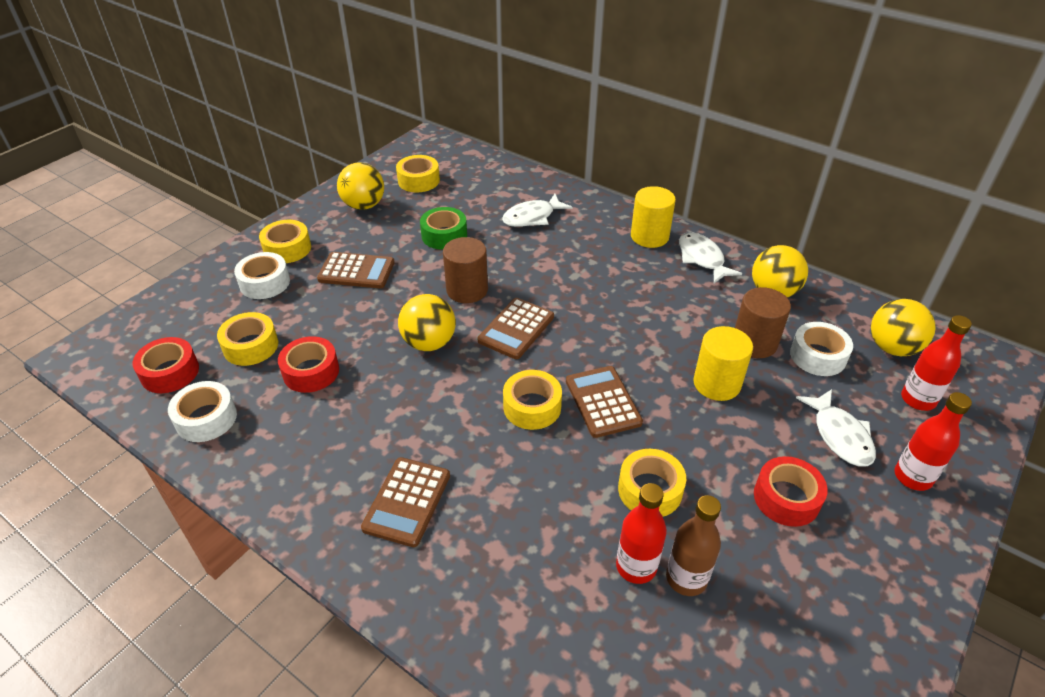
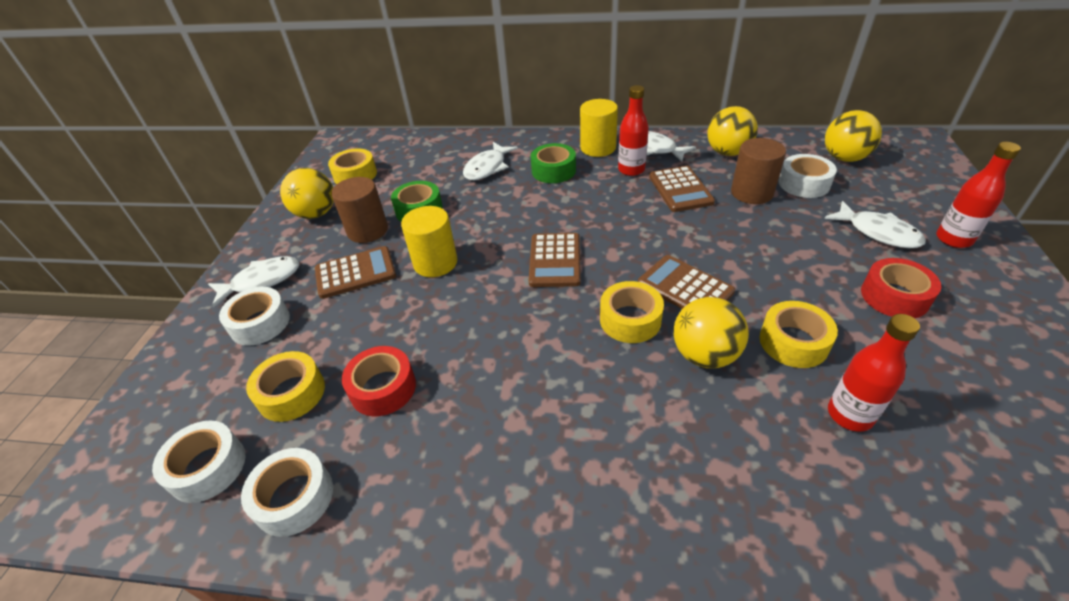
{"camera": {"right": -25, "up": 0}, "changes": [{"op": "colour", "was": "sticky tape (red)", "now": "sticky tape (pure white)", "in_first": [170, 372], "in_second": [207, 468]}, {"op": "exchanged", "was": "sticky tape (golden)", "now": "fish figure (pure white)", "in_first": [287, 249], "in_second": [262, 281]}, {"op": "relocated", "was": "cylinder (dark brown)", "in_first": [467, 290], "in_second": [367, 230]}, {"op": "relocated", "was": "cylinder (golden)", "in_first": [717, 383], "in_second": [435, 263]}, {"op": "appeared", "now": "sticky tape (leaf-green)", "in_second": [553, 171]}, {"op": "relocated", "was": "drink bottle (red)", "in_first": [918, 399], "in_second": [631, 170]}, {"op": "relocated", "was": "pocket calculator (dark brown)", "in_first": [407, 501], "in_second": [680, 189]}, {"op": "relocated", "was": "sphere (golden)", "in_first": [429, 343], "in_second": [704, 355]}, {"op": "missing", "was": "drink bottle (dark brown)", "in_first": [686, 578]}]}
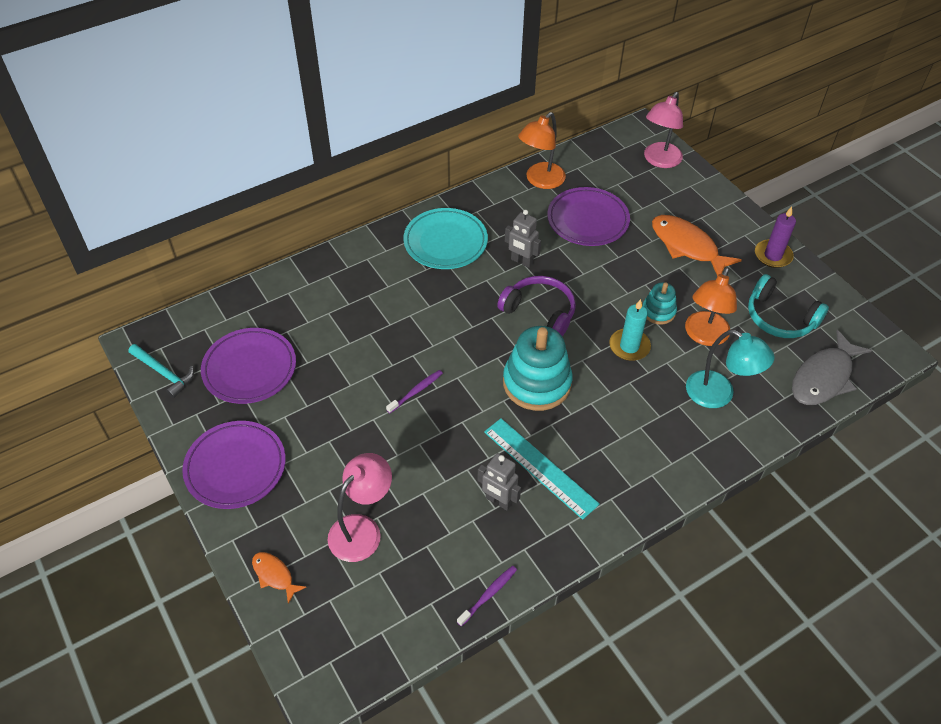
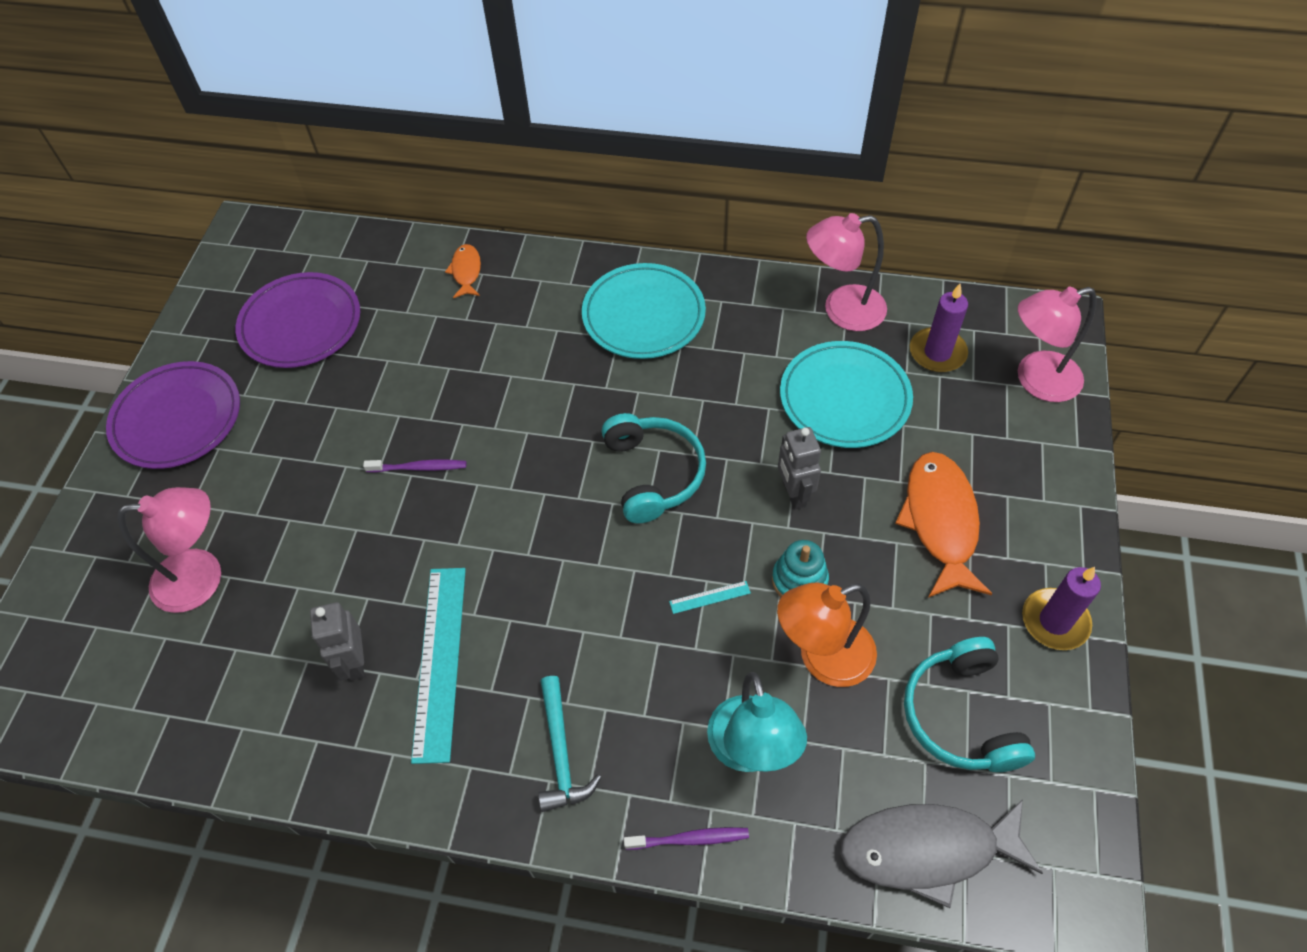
{"camera": {"right": 45, "up": 5}, "changes": [{"op": "relocated", "was": "fish figure (bright orange)", "in_first": [274, 575], "in_second": [466, 271]}, {"op": "relocated", "was": "carpenter's hammer (aqua)", "in_first": [164, 373], "in_second": [561, 753]}, {"op": "colour", "was": "headphones (violet)", "now": "headphones (aqua)", "in_first": [540, 312], "in_second": [653, 474]}, {"op": "relocated", "was": "dental brush (violet)", "in_first": [488, 595], "in_second": [689, 839]}, {"op": "exchanged", "was": "pillar candle (aqua)", "now": "straightedge (aqua)", "in_first": [629, 346], "in_second": [709, 597]}, {"op": "relocated", "was": "robot figure (grey)", "in_first": [521, 261], "in_second": [793, 494]}, {"op": "colour", "was": "plate (violet)", "now": "plate (aqua)", "in_first": [587, 220], "in_second": [844, 398]}, {"op": "colour", "was": "lamp (bright orange)", "now": "lamp (rosy)", "in_first": [540, 181], "in_second": [841, 310]}, {"op": "appeared", "now": "pillar candle (violet)", "in_second": [937, 352]}, {"op": "missing", "was": "ring stacker (aqua)", "in_first": [537, 383]}]}
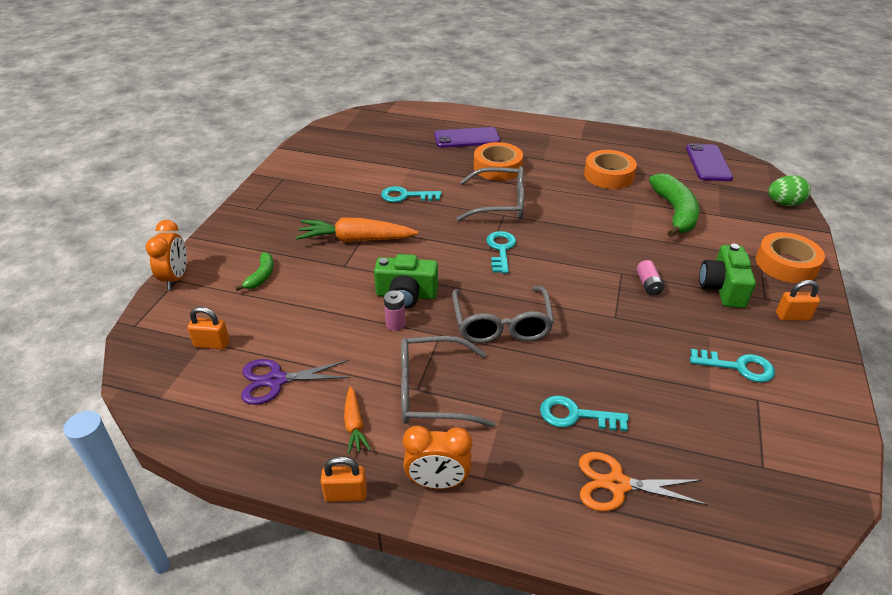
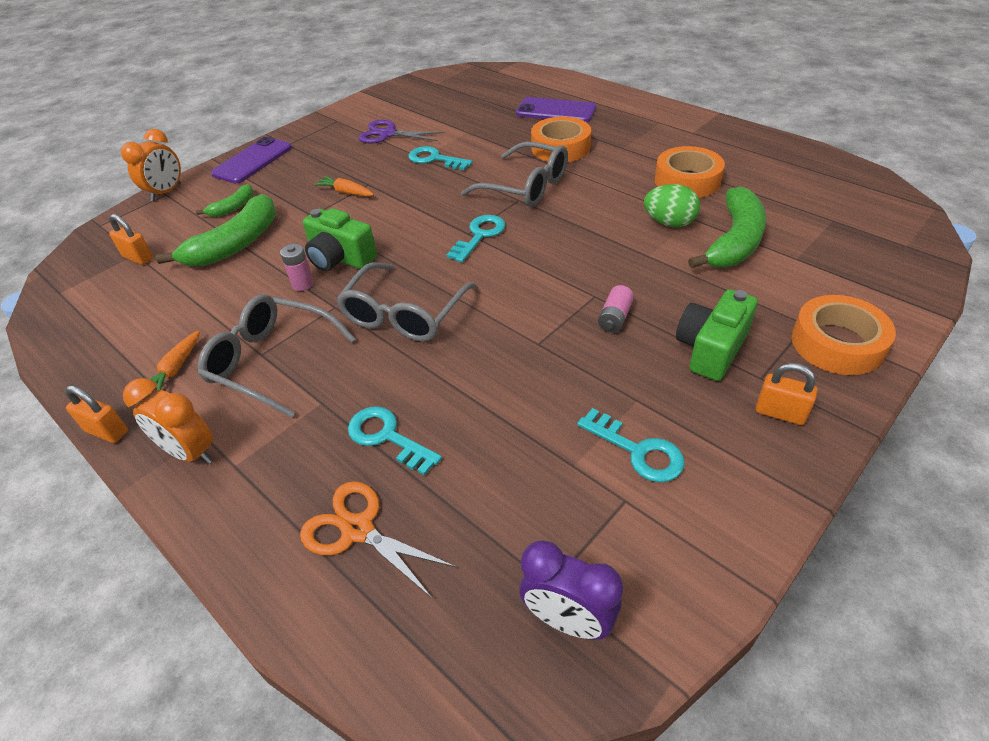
{"camera": {"right": 30, "up": 5}, "changes": [{"op": "appeared", "now": "toy banana (leaf-green)", "in_second": [236, 244]}, {"op": "relocated", "was": "mobile phone (violet)", "in_first": [708, 163], "in_second": [252, 161]}, {"op": "size", "was": "root vegetable (bright orange)", "in_first": [355, 240], "in_second": [345, 192], "ratio": 0.52}, {"op": "relocated", "was": "shears (violet)", "in_first": [276, 380], "in_second": [388, 134]}, {"op": "appeared", "now": "bedside clock (violet)", "in_second": [568, 620]}, {"op": "relocated", "was": "toy egg (leaf-green)", "in_first": [783, 204], "in_second": [669, 223]}]}
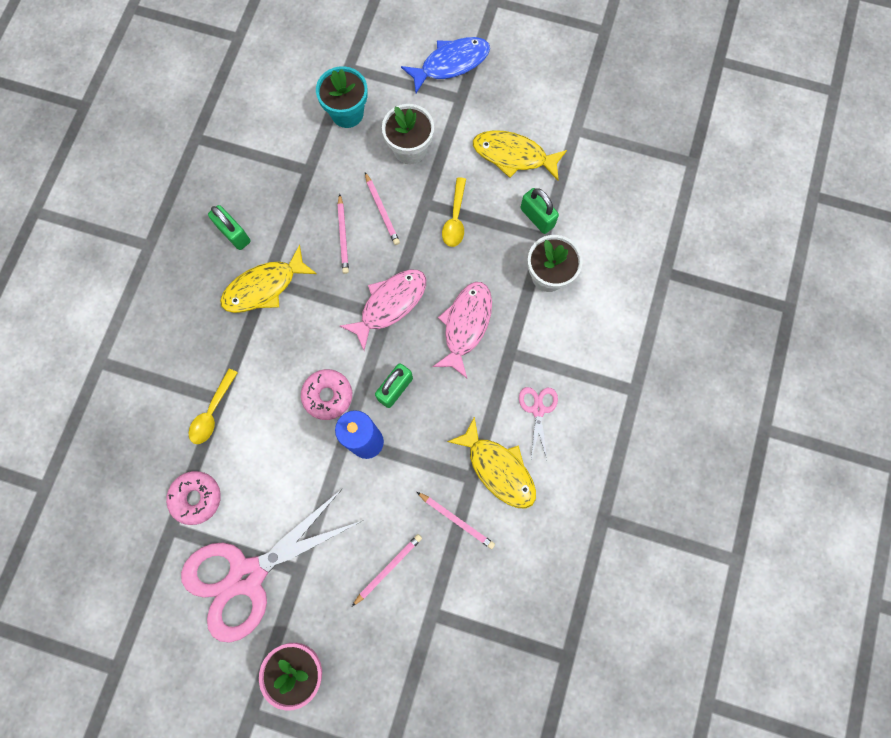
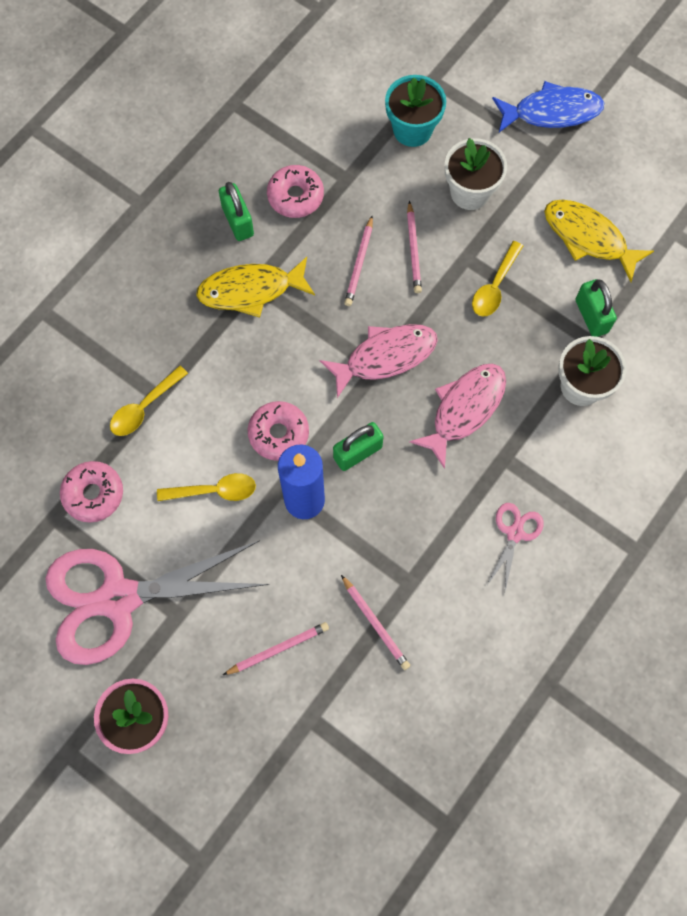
{"camera": {"right": 20, "up": -5}, "changes": [{"op": "appeared", "now": "spoon (golden)", "in_second": [214, 491]}, {"op": "appeared", "now": "glazed donut (rosy)", "in_second": [295, 196]}, {"op": "missing", "was": "fish figure (golden)", "in_first": [498, 469]}]}
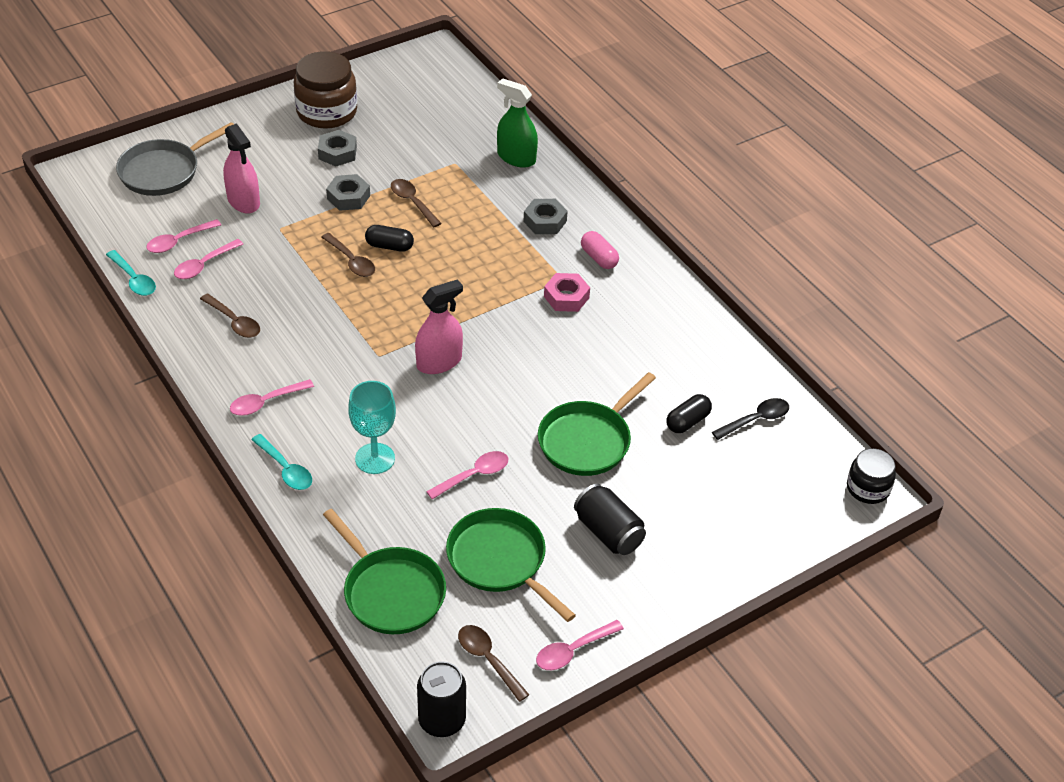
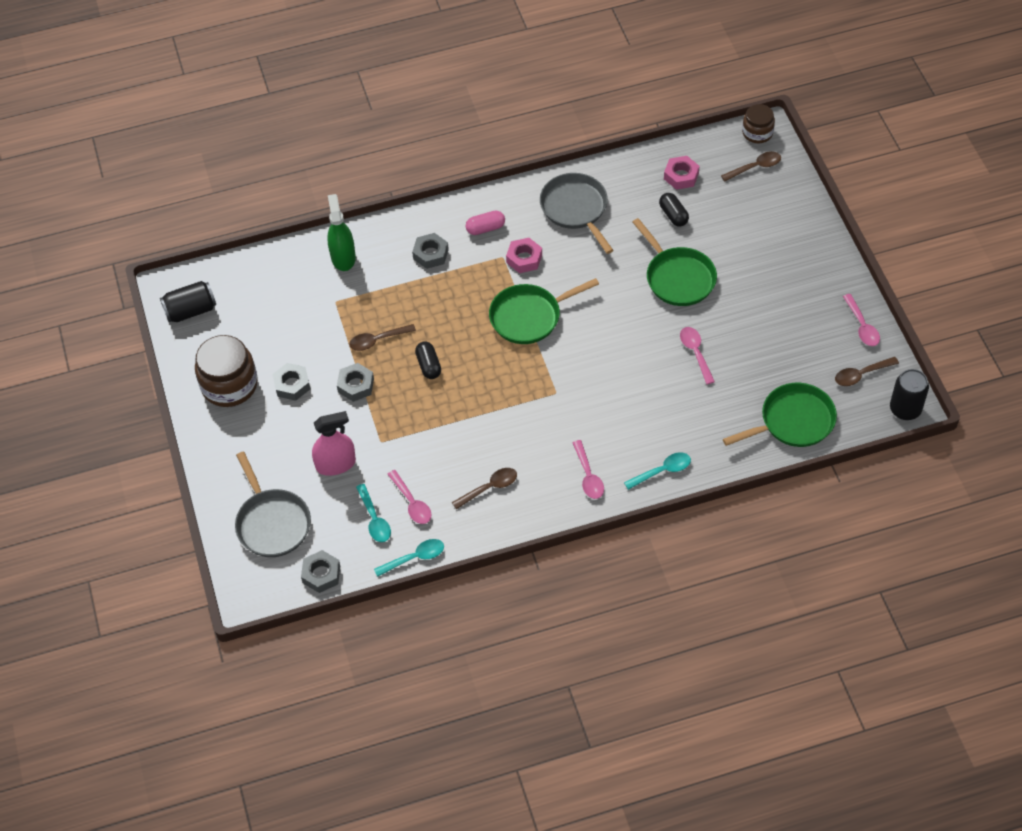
{"camera": {"right": -70, "up": 10}, "changes": [{"op": "relocated", "was": "tin (jet-black)", "in_first": [608, 532], "in_second": [191, 311]}, {"op": "appeared", "now": "hexagon nut (grey)", "in_second": [321, 574]}, {"op": "spun", "was": "spray cleaner (leaf-green)", "in_first": [516, 158], "in_second": [343, 257], "clockwise": 120}, {"op": "colour", "was": "spoon (rosy)", "now": "spoon (aqua)", "in_first": [179, 241], "in_second": [374, 519]}, {"op": "spun", "was": "pill (jet-black)", "in_first": [389, 246], "in_second": [428, 365], "clockwise": -45}, {"op": "relocated", "was": "skillet (leaf-green)", "in_first": [500, 561], "in_second": [529, 317]}, {"op": "appeared", "now": "skillet (grey)", "in_second": [576, 209]}, {"op": "exchanged", "was": "spoon (jet-black)", "now": "hexagon nut (rosy)", "in_first": [756, 420], "in_second": [681, 176]}, {"op": "relocated", "was": "spoon (dark brown)", "in_first": [351, 261], "in_second": [755, 167]}, {"op": "colour", "was": "jam jar (jet-black)", "now": "jam jar (dark brown)", "in_first": [868, 488], "in_second": [757, 133]}, {"op": "missing", "was": "chalice (aqua)", "in_first": [375, 458]}, {"op": "missing", "was": "spray cleaner (rosy)", "in_first": [439, 362]}]}
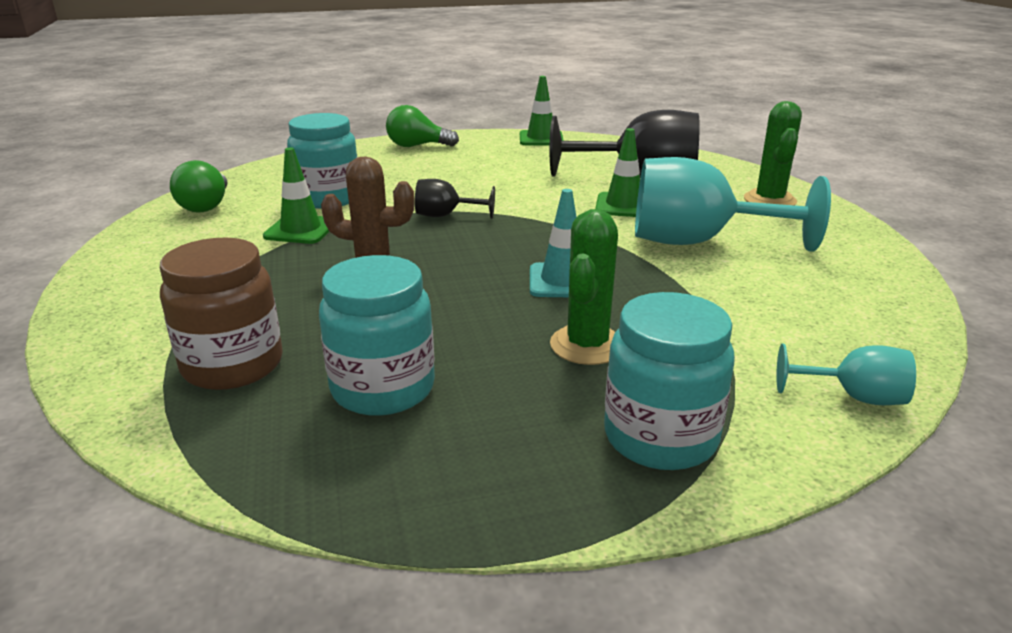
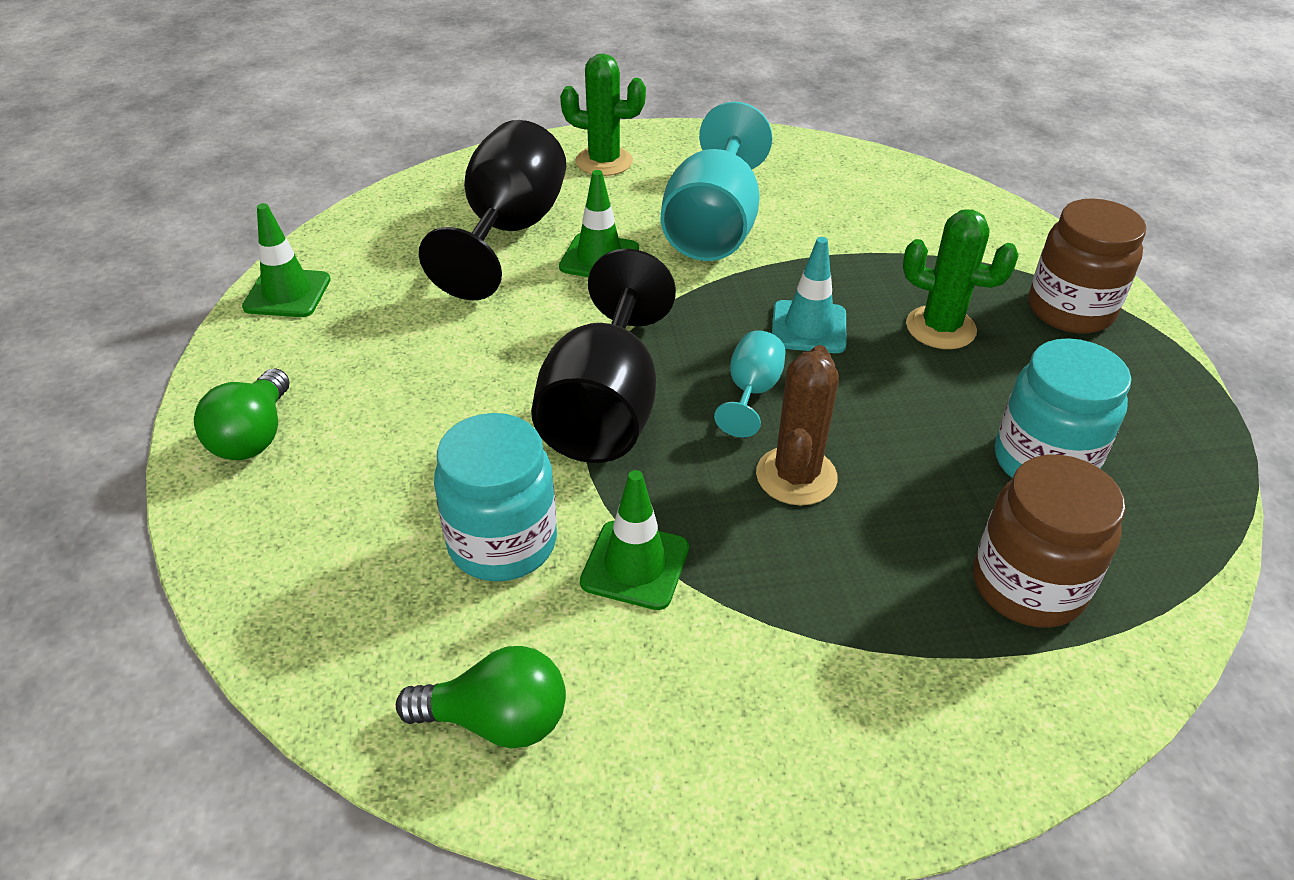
{"camera": {"right": -85, "up": 15}, "changes": [{"op": "size", "was": "chalice (jet-black)", "in_first": [445, 216], "in_second": [604, 409], "ratio": 2.09}, {"op": "relocated", "was": "chalice (aqua)", "in_first": [854, 397], "in_second": [751, 392]}, {"op": "colour", "was": "jam jar (aqua)", "now": "jam jar (dark brown)", "in_first": [660, 437], "in_second": [1070, 310]}]}
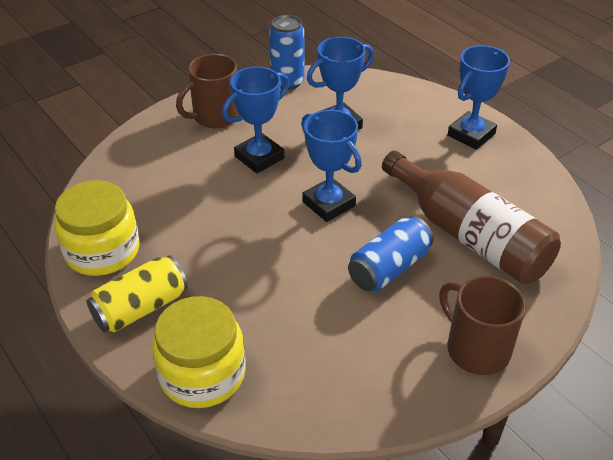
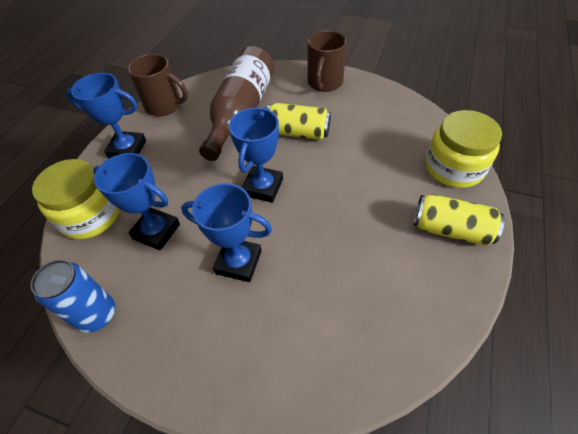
{"camera": {"right": -120, "up": 10}, "changes": [{"op": "relocated", "was": "jam jar (golden)", "in_first": [102, 251], "in_second": [91, 215]}, {"op": "relocated", "was": "coffee mug (dark brown)", "in_first": [215, 116], "in_second": [164, 106]}, {"op": "colour", "was": "tin (cobalt)", "now": "tin (golden)", "in_first": [389, 268], "in_second": [298, 132]}]}
